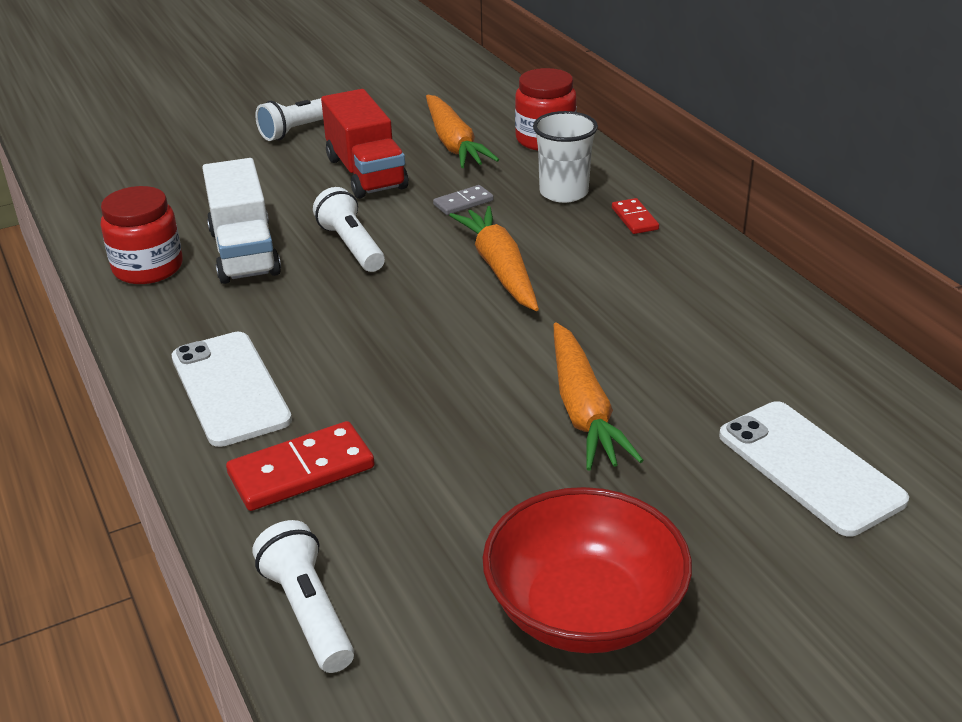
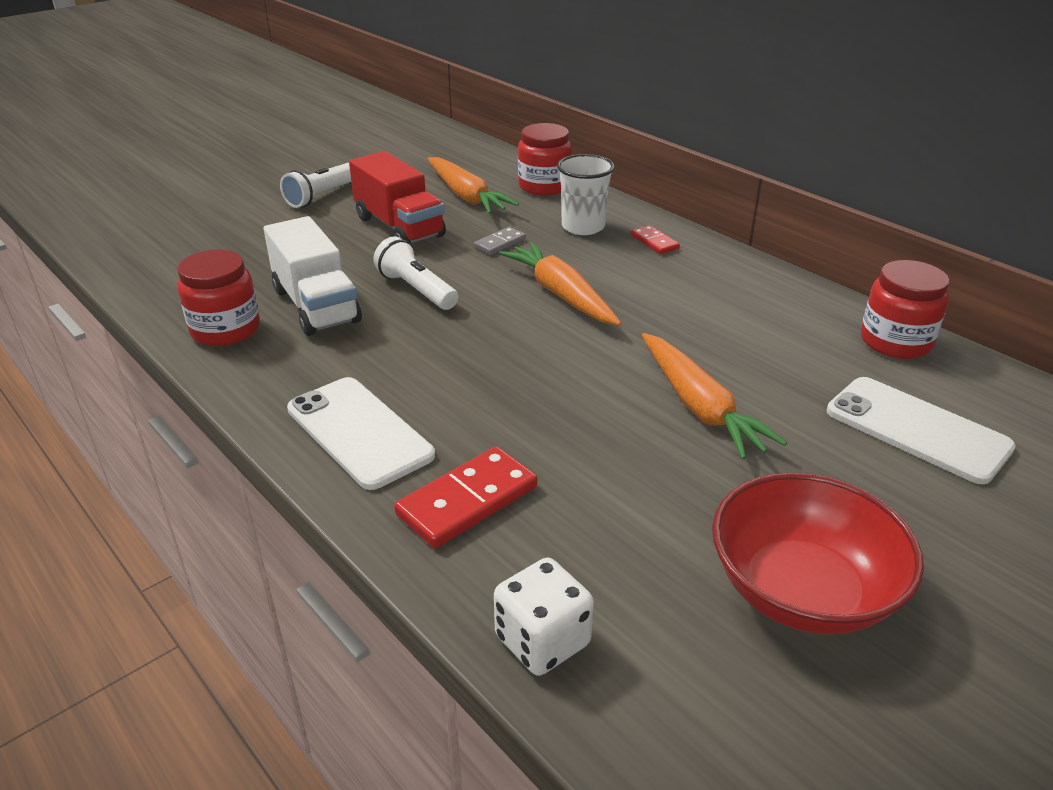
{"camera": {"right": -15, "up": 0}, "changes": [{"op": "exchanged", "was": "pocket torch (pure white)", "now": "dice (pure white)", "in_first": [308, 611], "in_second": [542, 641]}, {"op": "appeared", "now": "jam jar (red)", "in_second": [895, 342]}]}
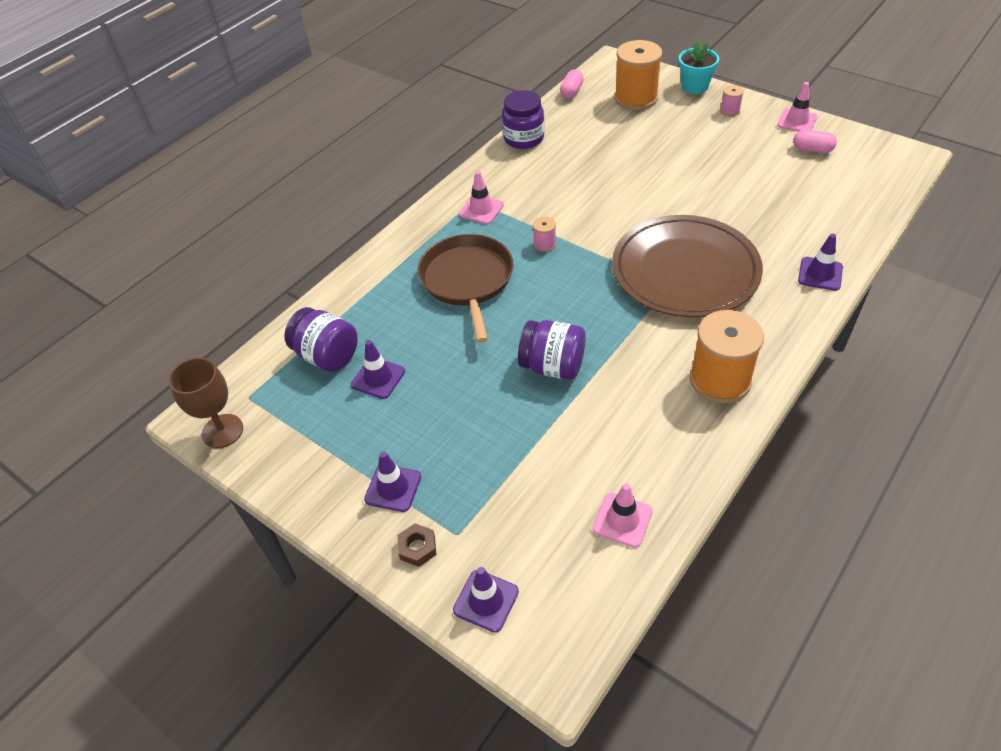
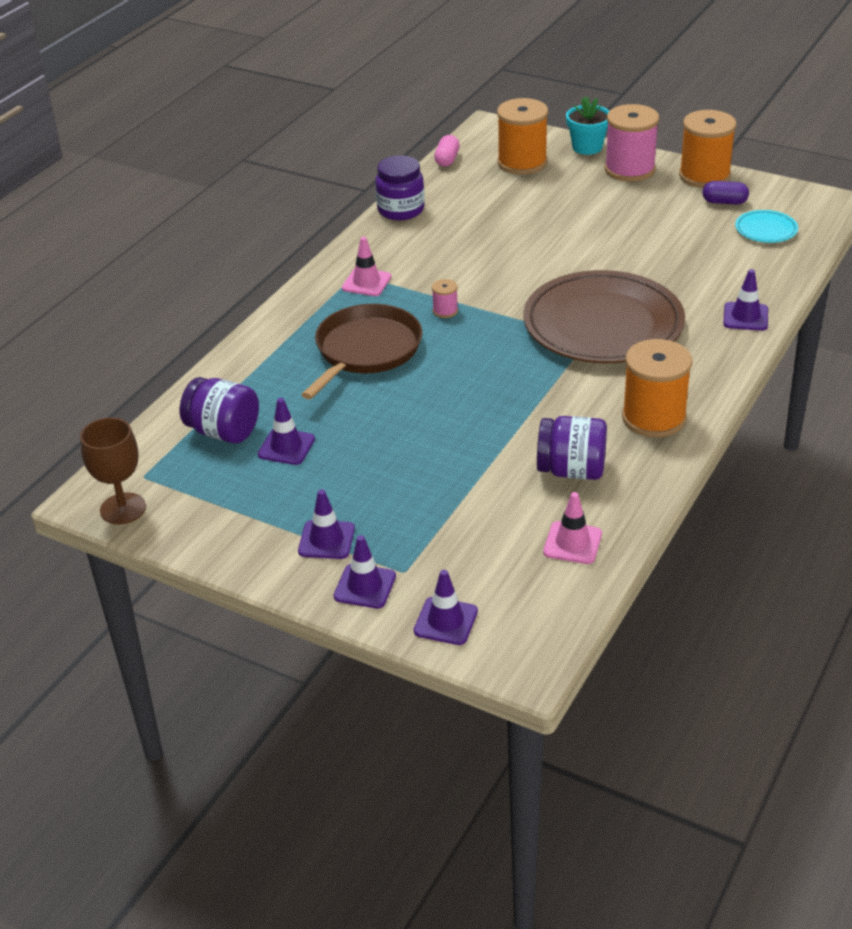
{"camera": {"right": -10, "up": -10}, "changes": [{"op": "spun", "was": "skillet (dark brown)", "in_first": [467, 281], "in_second": [366, 351], "clockwise": 45}, {"op": "exchanged", "was": "hexagon nut (dark brown)", "now": "road cone (violet)", "in_first": [417, 548], "in_second": [365, 586]}, {"op": "relocated", "was": "jam jar (violet)", "in_first": [552, 366], "in_second": [571, 470]}, {"op": "size", "was": "reel of thread (rosy)", "in_first": [730, 111], "in_second": [629, 169], "ratio": 2.26}, {"op": "exchanged", "was": "road cone (rosy)", "now": "reel of thread (bright orange)", "in_first": [796, 121], "in_second": [704, 175]}, {"op": "colour", "was": "pill (rosy)", "now": "pill (violet)", "in_first": [812, 149], "in_second": [724, 202]}, {"op": "appeared", "now": "plate (aqua)", "in_second": [766, 230]}]}
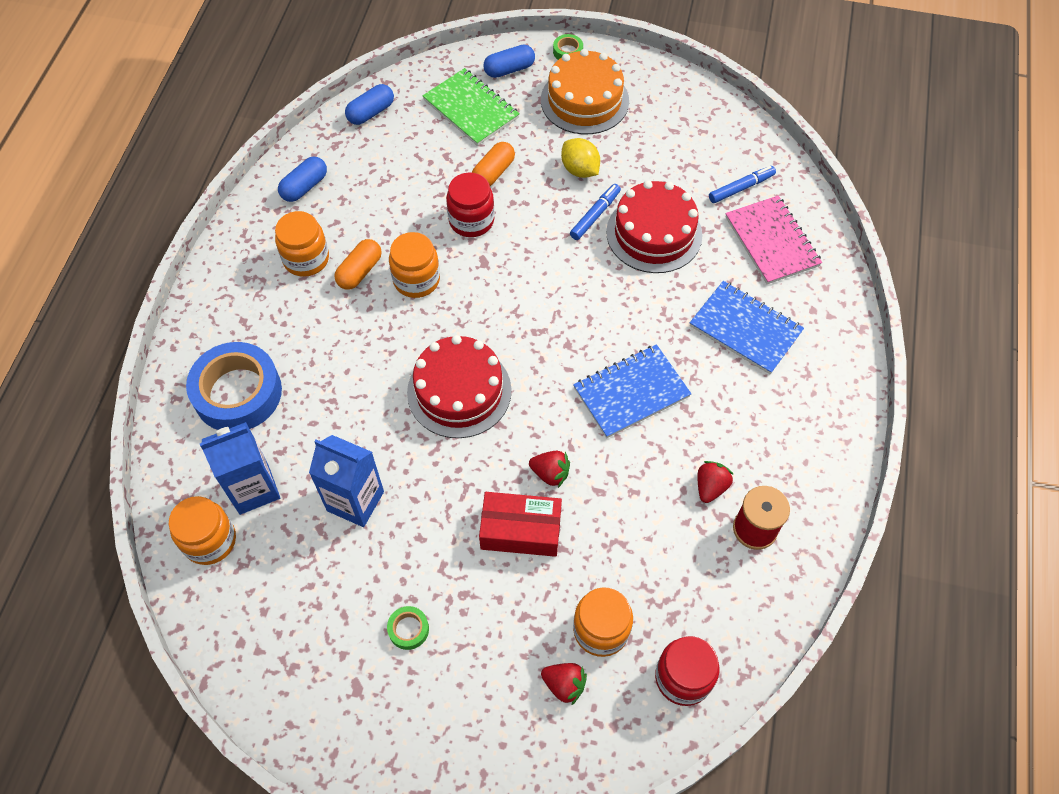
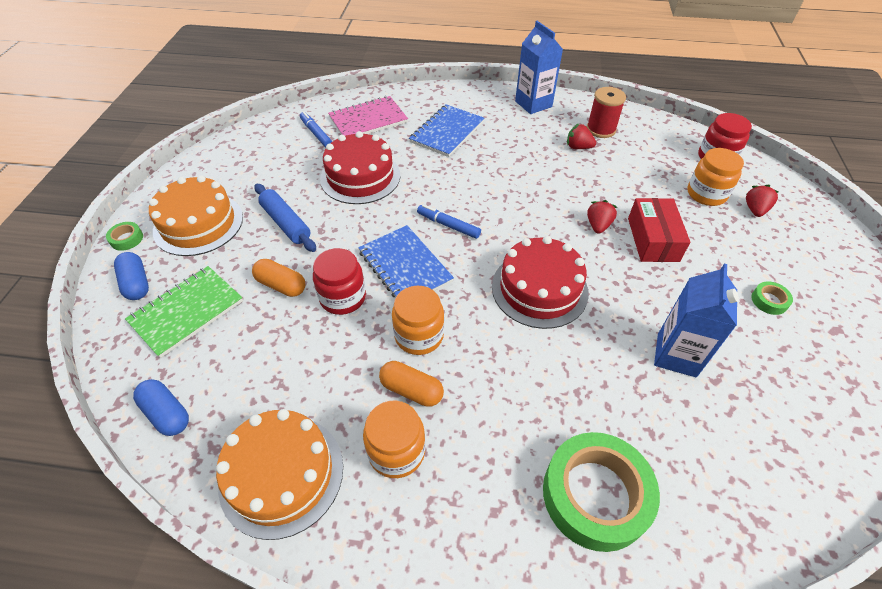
{"camera": {"right": -95, "up": -10}, "changes": [{"op": "exchanged", "was": "pill (cobalt)", "now": "layer cake (bright orange)", "in_first": [304, 187], "in_second": [281, 474]}, {"op": "exchanged", "was": "citrus fruit (golden)", "now": "dough roller (cobalt)", "in_first": [580, 170], "in_second": [286, 223]}, {"op": "relocated", "was": "notepad (cobalt)", "in_first": [631, 392], "in_second": [405, 267]}, {"op": "relocated", "was": "felt pen (cobalt)", "in_first": [595, 215], "in_second": [448, 225]}, {"op": "relocated", "was": "carton (cobalt)", "in_first": [254, 489], "in_second": [533, 104]}, {"op": "colour", "was": "sticky tape (cobalt)", "now": "sticky tape (leaf-green)", "in_first": [238, 393], "in_second": [595, 495]}, {"op": "missing", "was": "jam jar (bright orange)", "in_first": [210, 540]}]}
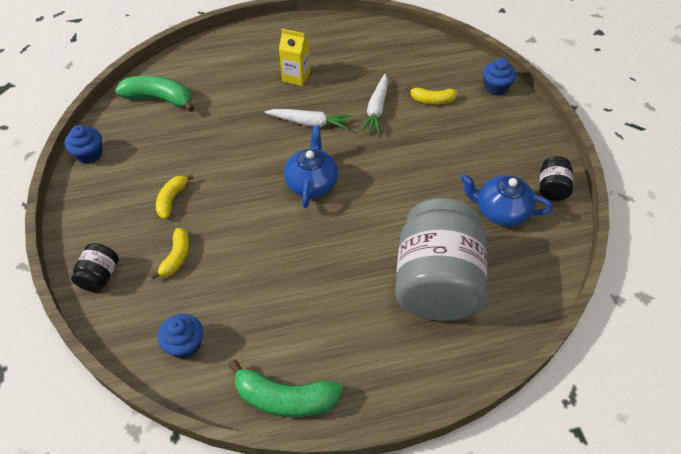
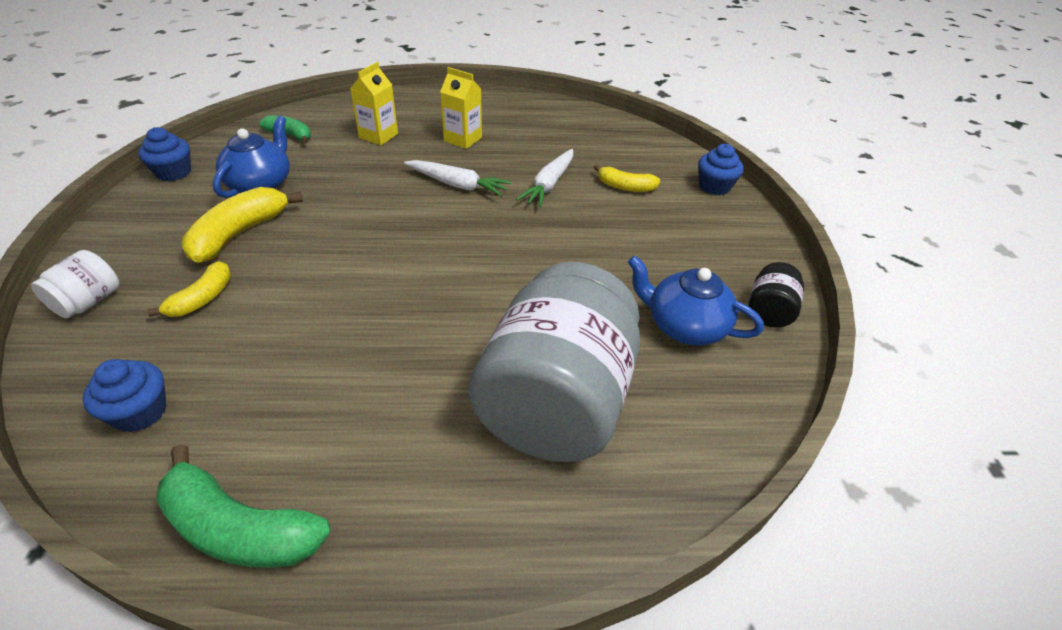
{"camera": {"right": 10, "up": -10}, "changes": [{"op": "colour", "was": "jam jar (jet-black)", "now": "jam jar (pure white)", "in_first": [100, 276], "in_second": [89, 302]}, {"op": "size", "was": "toy banana (golden)", "in_first": [172, 199], "in_second": [239, 234], "ratio": 1.65}, {"op": "relocated", "was": "teapot (cobalt)", "in_first": [312, 183], "in_second": [261, 184]}, {"op": "size", "was": "toy banana (leaf-green)", "in_first": [159, 98], "in_second": [290, 135], "ratio": 0.61}, {"op": "appeared", "now": "carton (golden)", "in_second": [378, 136]}]}
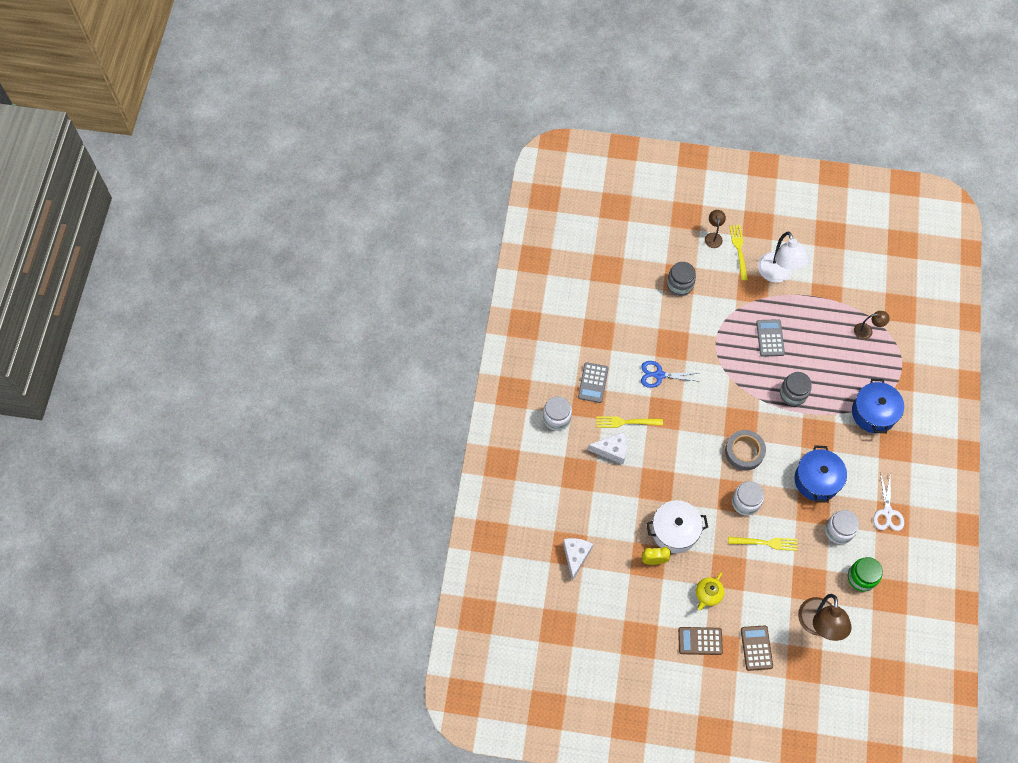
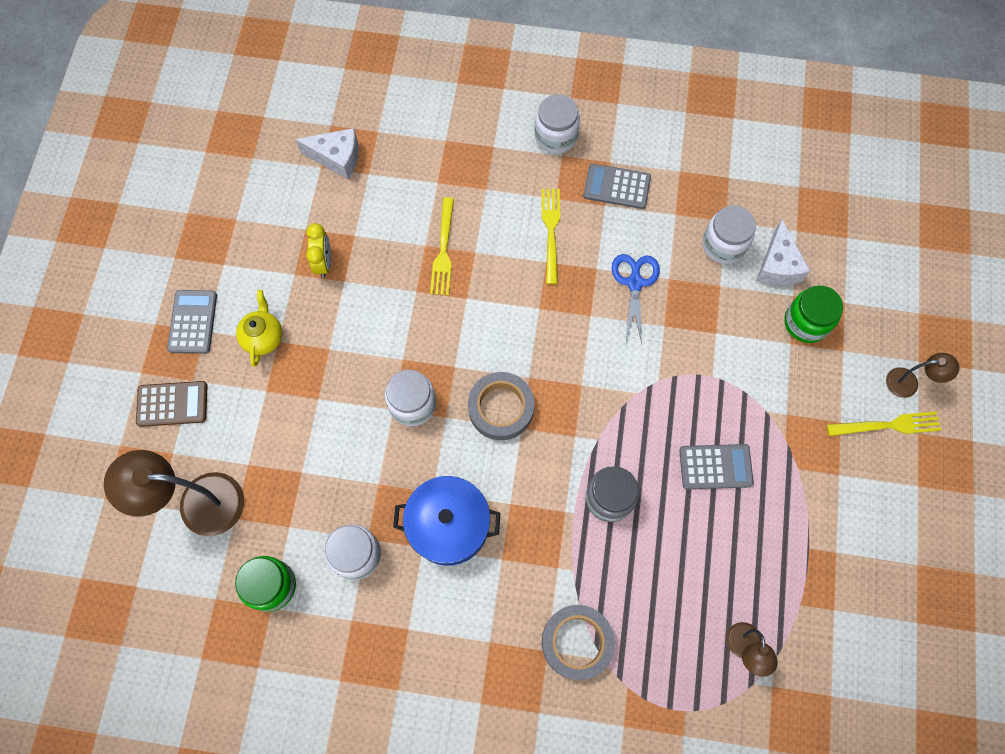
{"camera": {"right": 90, "up": 5}, "changes": [{"op": "colour", "was": "pocket calculator (dark brown)", "now": "pocket calculator (grey)", "in_first": [700, 641], "in_second": [193, 322]}, {"op": "spun", "was": "teapot (golden)", "in_first": [708, 595], "in_second": [263, 337], "clockwise": 60}, {"op": "relocated", "was": "table fork (golden)", "in_first": [766, 543], "in_second": [443, 251]}, {"op": "exchanged", "was": "pot (cobalt)", "now": "sticky tape (grey)", "in_first": [873, 413], "in_second": [577, 642]}, {"op": "appeared", "now": "jam jar (pure white)", "in_second": [723, 245]}, {"op": "relocated", "was": "cheese wedge (pure white)", "in_first": [612, 450], "in_second": [777, 265]}, {"op": "colour", "was": "jam jar (grey)", "now": "jam jar (leaf-green)", "in_first": [679, 284], "in_second": [806, 322]}, {"op": "missing", "was": "pot (pure white)", "in_first": [674, 531]}, {"op": "missing", "was": "lamp (pure white)", "in_first": [777, 274]}, {"op": "missing", "was": "shears (pure white)", "in_first": [887, 512]}]}
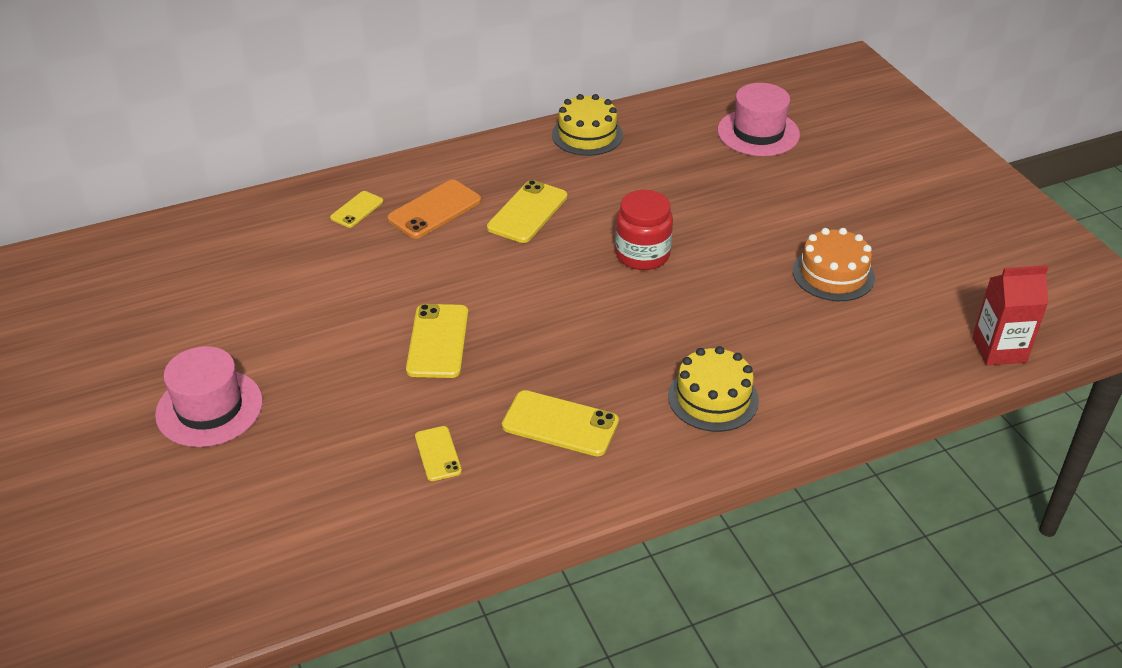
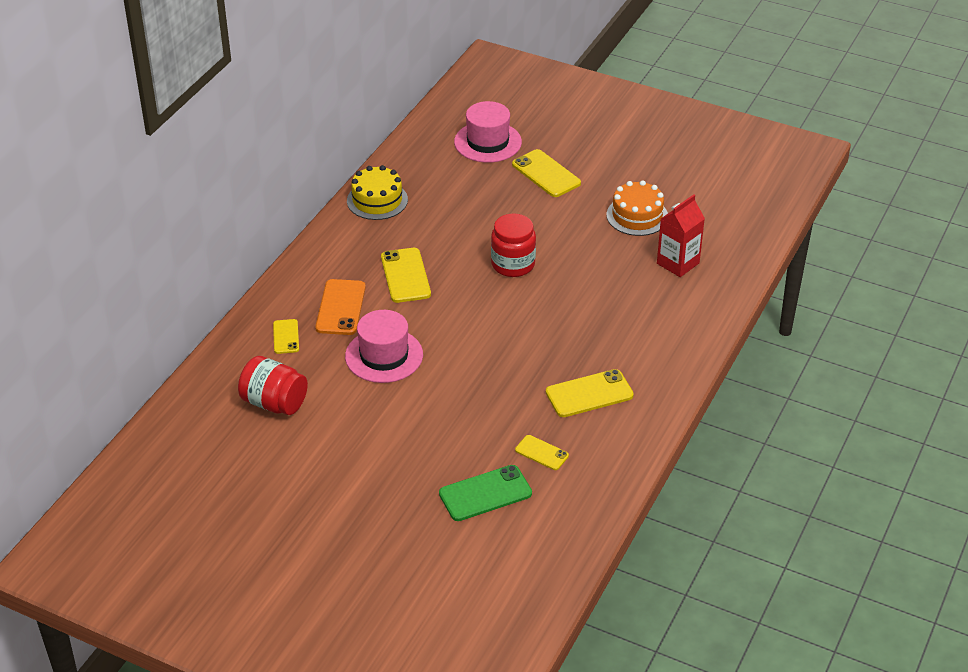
{"camera": {"right": -40, "up": 0}, "changes": [{"op": "appeared", "now": "jam jar (red)", "in_second": [274, 403]}, {"op": "relocated", "was": "tall hat (rosy)", "in_first": [209, 408], "in_second": [384, 355]}, {"op": "appeared", "now": "mobile phone (leaf-green)", "in_second": [485, 493]}, {"op": "relocated", "was": "mobile phone (golden)", "in_first": [438, 341], "in_second": [546, 174]}, {"op": "relocated", "was": "carton (red)", "in_first": [999, 349], "in_second": [678, 263]}, {"op": "missing", "was": "layer cake (golden)", "in_first": [713, 398]}]}
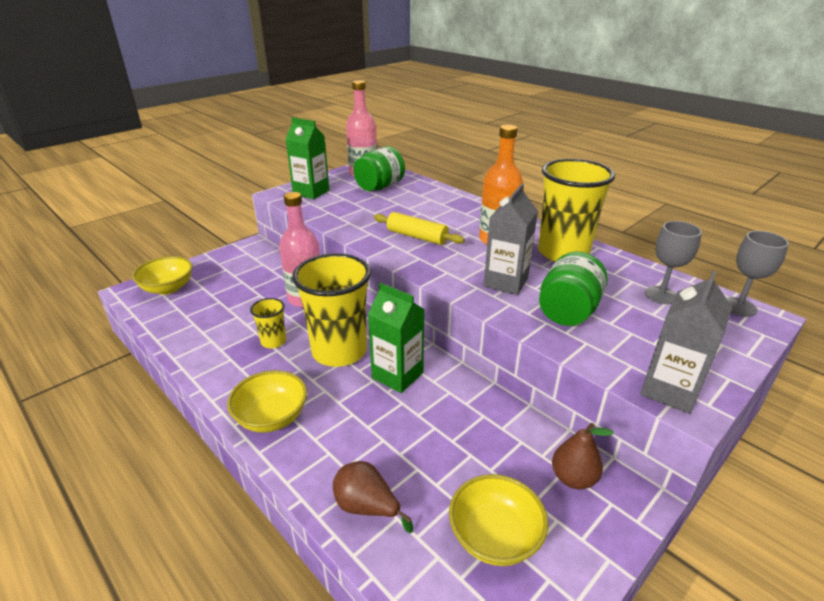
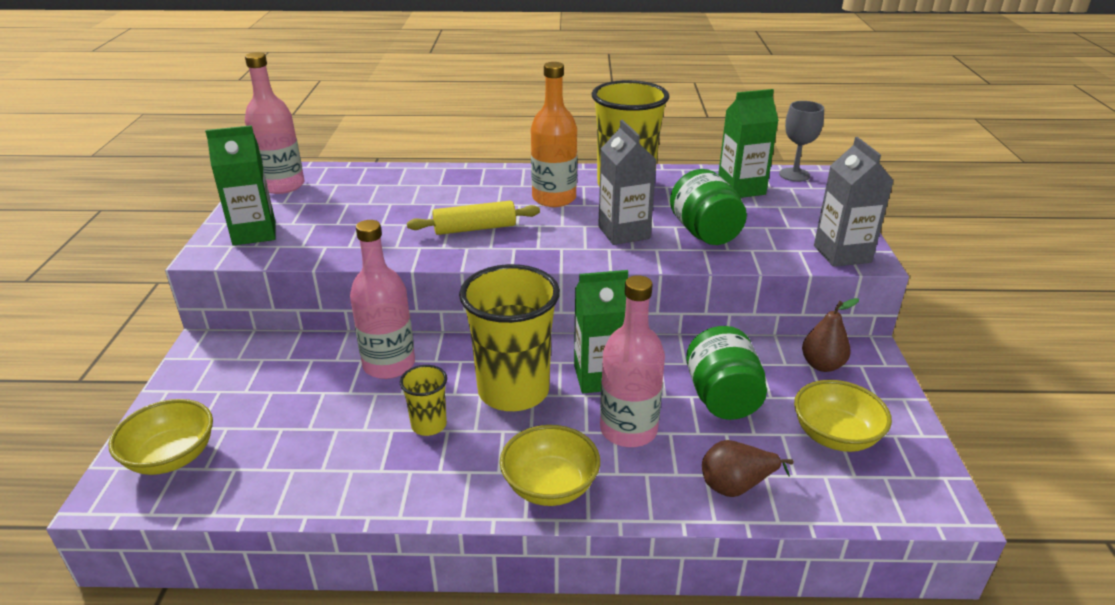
{"camera": {"right": -45, "up": 0}, "changes": [{"op": "appeared", "now": "drink bottle (rosy)", "in_second": [628, 430]}, {"op": "relocated", "was": "jam jar (leaf-green)", "in_first": [380, 187], "in_second": [722, 398]}, {"op": "exchanged", "was": "chalice (grey)", "now": "carton (leaf-green)", "in_first": [661, 295], "in_second": [741, 189]}]}
